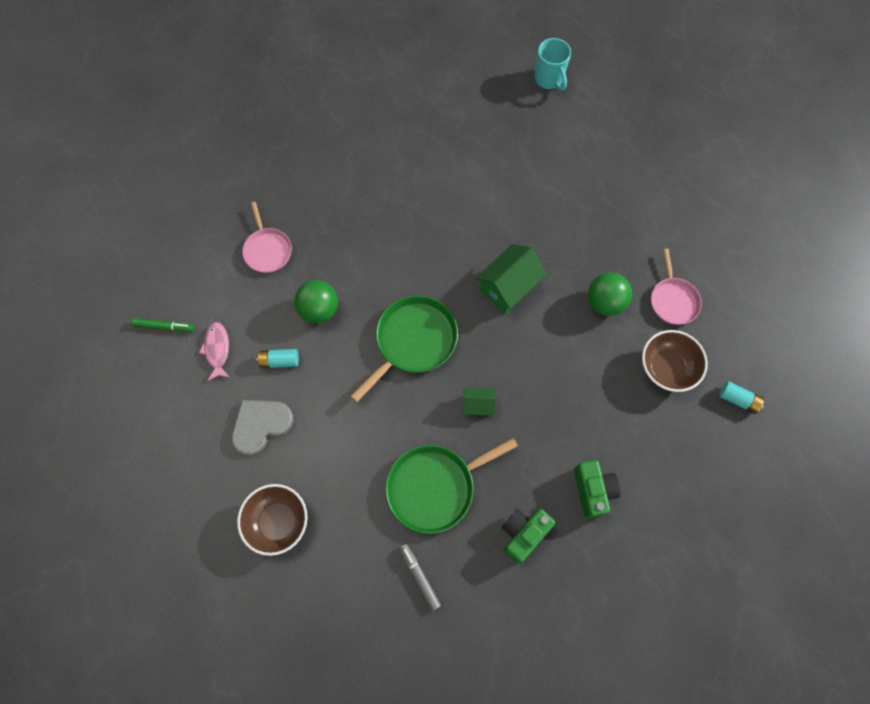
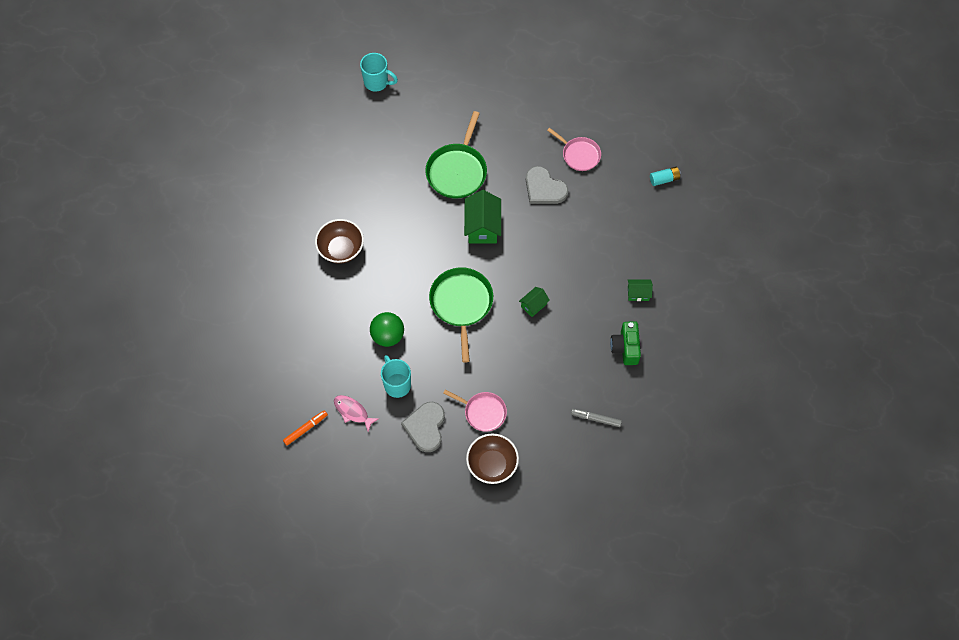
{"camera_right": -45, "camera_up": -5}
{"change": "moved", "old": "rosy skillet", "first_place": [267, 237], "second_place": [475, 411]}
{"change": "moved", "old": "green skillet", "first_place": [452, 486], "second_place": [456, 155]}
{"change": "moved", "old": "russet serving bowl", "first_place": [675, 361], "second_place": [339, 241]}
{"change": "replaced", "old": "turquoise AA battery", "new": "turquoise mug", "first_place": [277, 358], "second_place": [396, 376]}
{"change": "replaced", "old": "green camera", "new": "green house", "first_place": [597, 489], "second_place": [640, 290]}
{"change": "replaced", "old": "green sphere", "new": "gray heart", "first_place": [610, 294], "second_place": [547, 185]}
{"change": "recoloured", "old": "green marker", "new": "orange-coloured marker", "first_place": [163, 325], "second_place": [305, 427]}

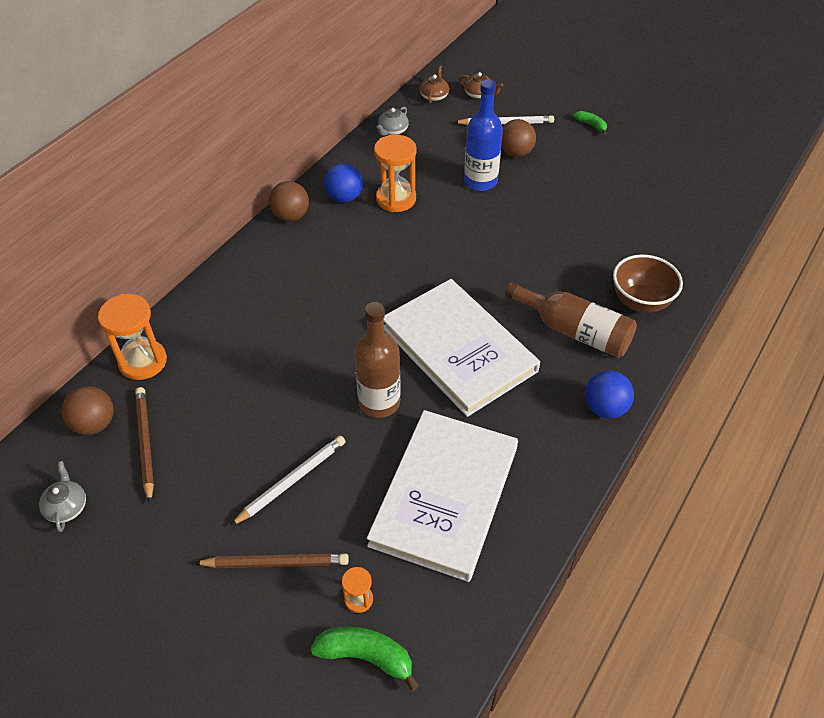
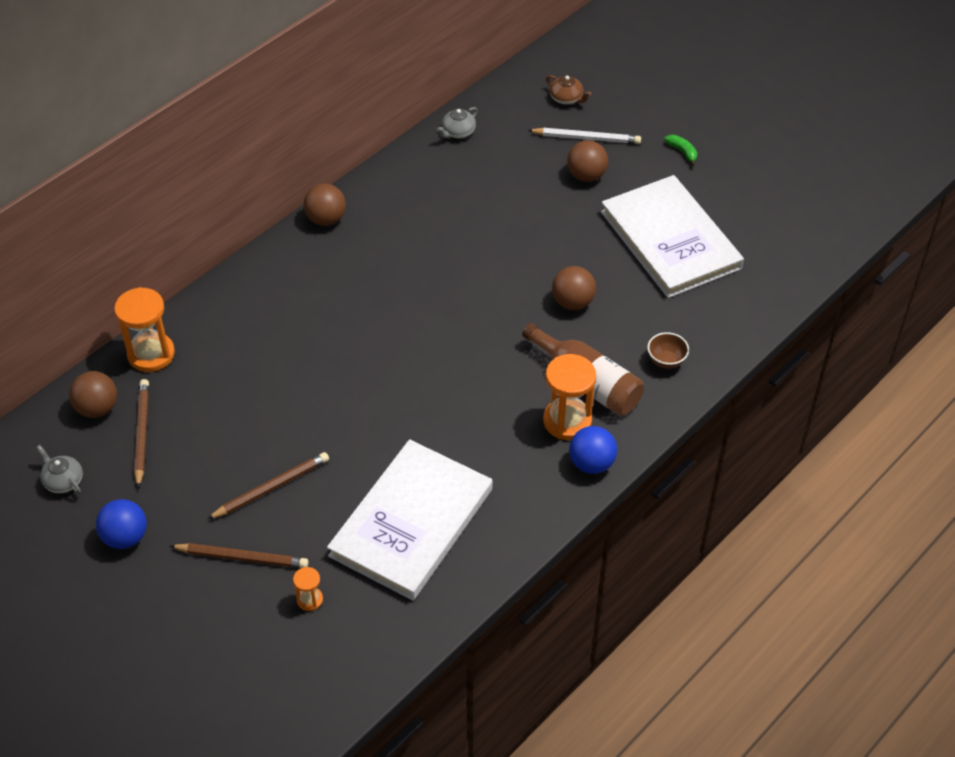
{"camera_right": 10, "camera_up": 0}
{"change": "removed", "old": "green banana", "first_place": [364, 659]}
{"change": "removed", "old": "russet drink bottle", "first_place": [377, 360]}
{"change": "removed", "old": "russet tea pot", "first_place": [434, 84]}
{"change": "removed", "old": "cobalt drink bottle", "first_place": [483, 135]}
{"change": "added", "new": "russet sphere", "second_place": [574, 288]}
{"change": "moved", "old": "cobalt sphere", "first_place": [343, 183], "second_place": [121, 524]}
{"change": "moved", "old": "orange-coloured sand timer", "first_place": [395, 173], "second_place": [569, 397]}
{"change": "moved", "old": "white hardback", "first_place": [462, 348], "second_place": [672, 236]}
{"change": "recoloured", "old": "white pencil", "new": "russet pencil", "first_place": [288, 481], "second_place": [268, 485]}
{"change": "turned", "old": "gray tea pot", "first_place": [62, 496], "second_place": [59, 469], "degrees": -45}
{"change": "resized", "old": "russet serving bowl", "first_place": [648, 283], "second_place": [668, 350], "factor": 0.59}

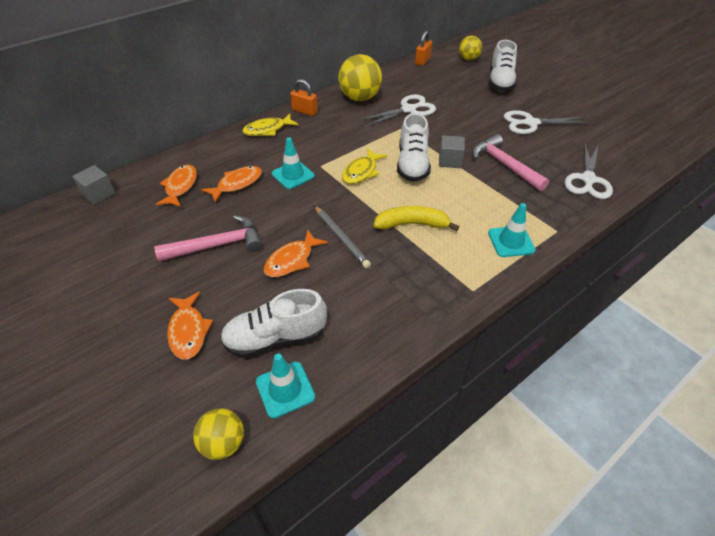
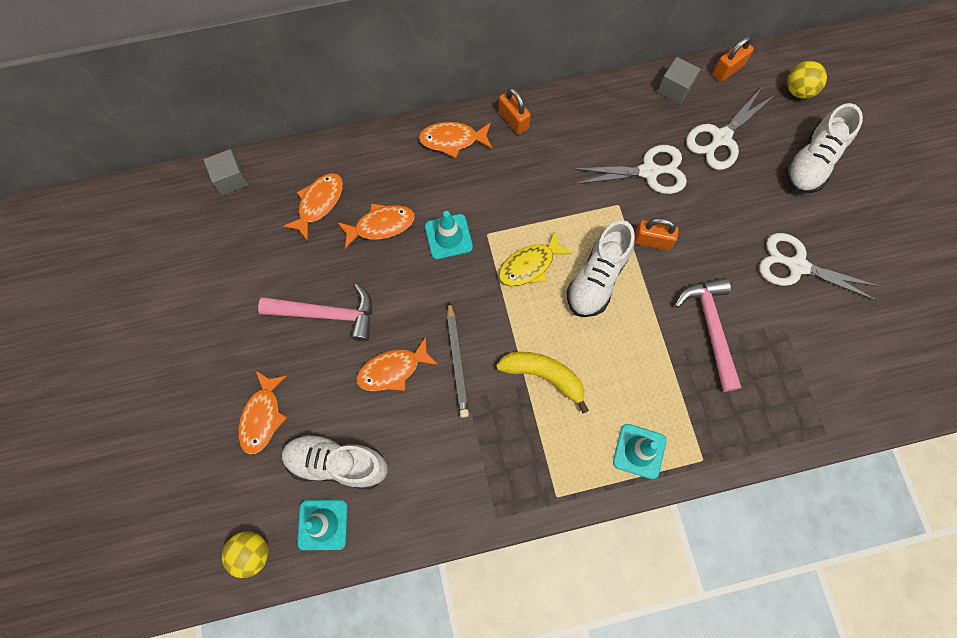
{"camera_right": 25, "camera_up": 25}
{"change": "removed", "old": "yellow sphere", "first_place": [360, 77]}
{"change": "added", "new": "orange-coloured padlock", "second_place": [656, 234]}
{"change": "moved", "old": "gray cube", "first_place": [452, 151], "second_place": [679, 80]}
{"change": "moved", "old": "white scissors", "first_place": [588, 171], "second_place": [731, 128]}
{"change": "recoloured", "old": "yellow fish", "new": "orange-coloured fish", "first_place": [270, 125], "second_place": [455, 140]}

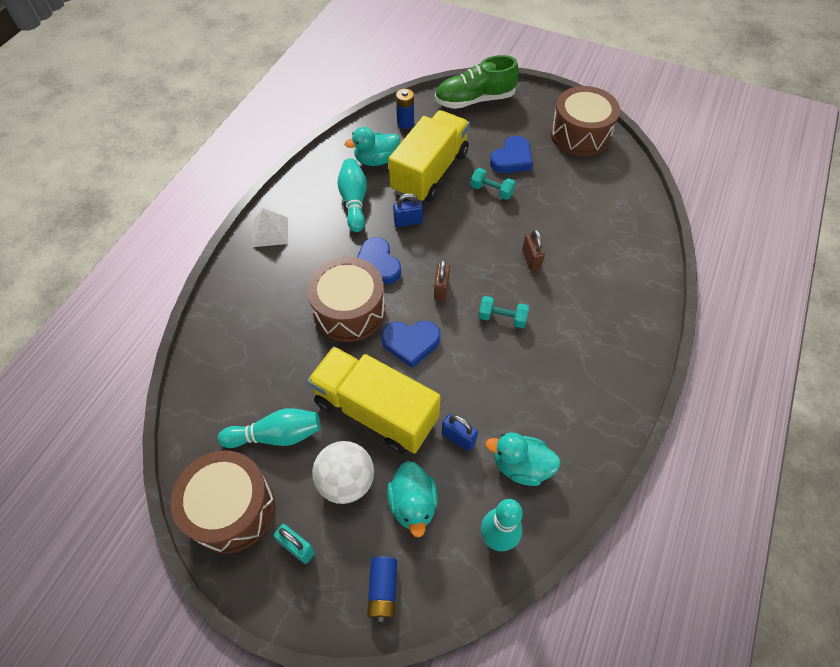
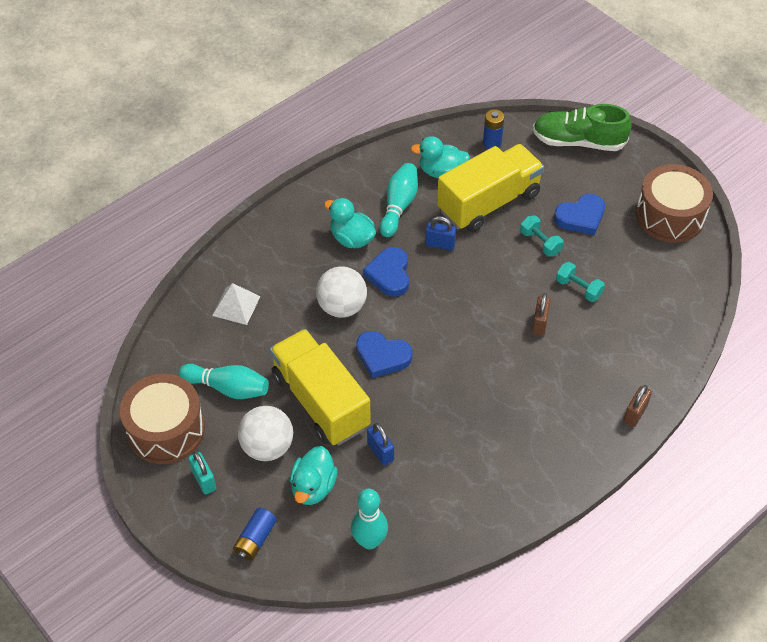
{"camera_right": 25, "camera_up": -5}
{"change": "moved", "old": "white solid pyramid", "first_place": [270, 227], "second_place": [236, 304]}
{"change": "moved", "old": "russet padlock", "first_place": [442, 280], "second_place": [637, 406]}
{"change": "moved", "old": "turquoise free weight", "first_place": [503, 312], "second_place": [580, 282]}
{"change": "moved", "old": "turquoise rubber duck", "first_place": [523, 459], "second_place": [350, 223]}
{"change": "replaced", "old": "russet toy drum", "new": "white sphere", "first_place": [346, 299], "second_place": [341, 292]}

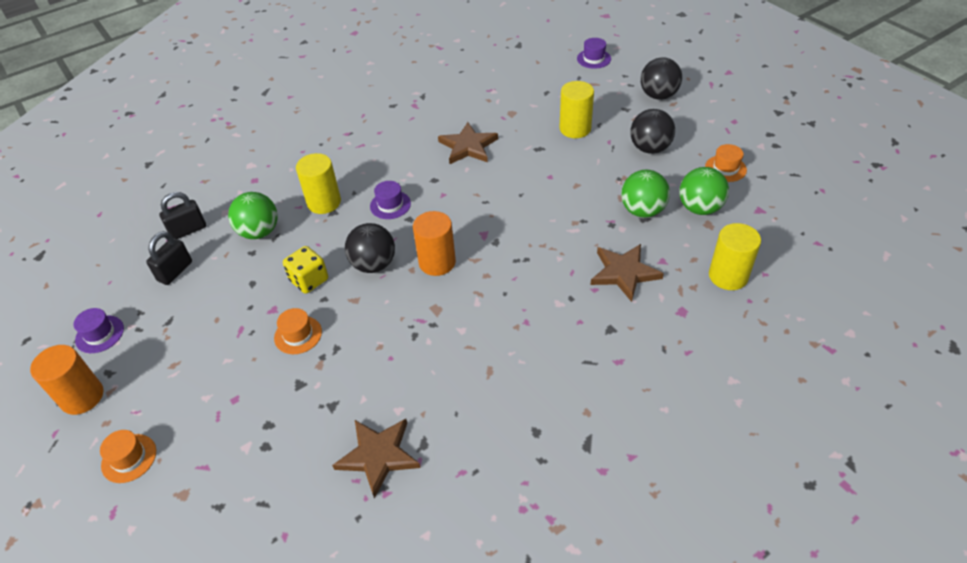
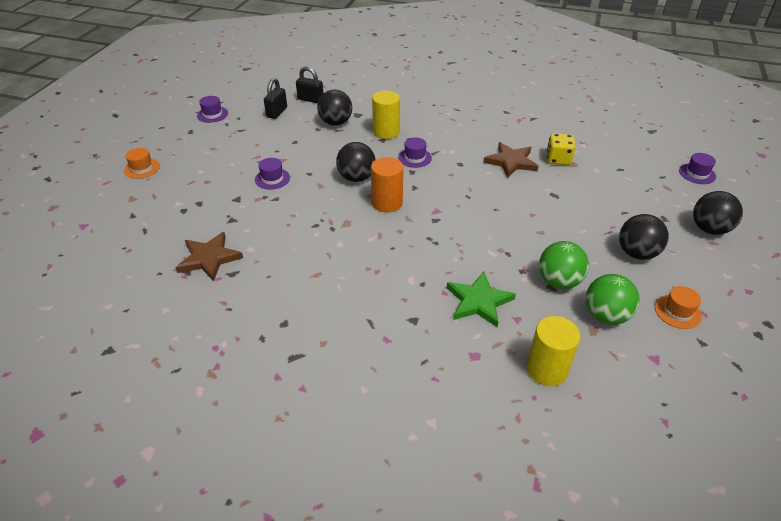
{"camera_right": 50, "camera_up": -5}
{"change": "removed", "old": "orange-coloured cylinder", "first_place": [67, 380]}
{"change": "removed", "old": "yellow cylinder", "first_place": [576, 109]}
{"change": "moved", "old": "yellow dice", "first_place": [305, 270], "second_place": [561, 149]}
{"change": "recoloured", "old": "green sphere", "new": "black sphere", "first_place": [253, 215], "second_place": [334, 108]}
{"change": "recoloured", "old": "orange-coloured tall hat", "new": "royal purple tall hat", "first_place": [298, 331], "second_place": [272, 174]}
{"change": "recoloured", "old": "russet star", "new": "green star", "first_place": [627, 273], "second_place": [481, 299]}
{"change": "turned", "old": "black padlock", "first_place": [169, 258], "second_place": [275, 98], "degrees": -60}

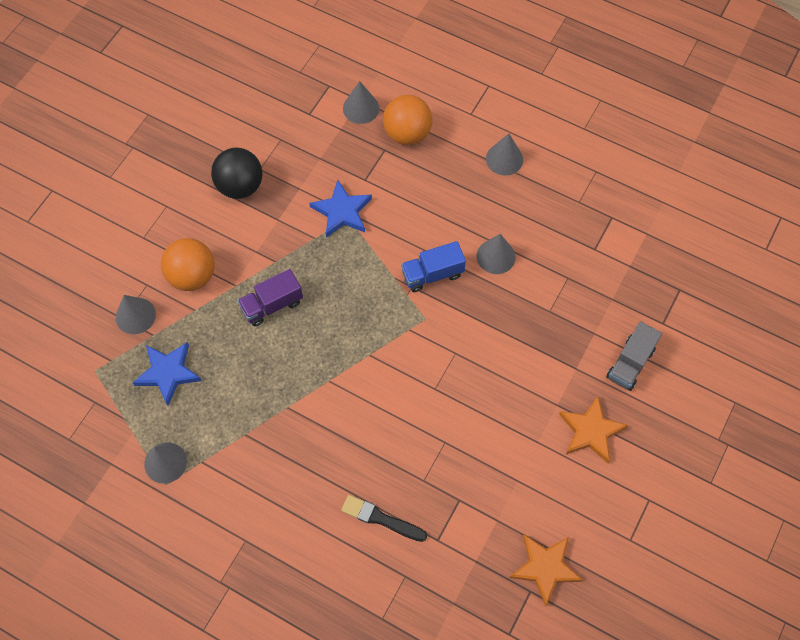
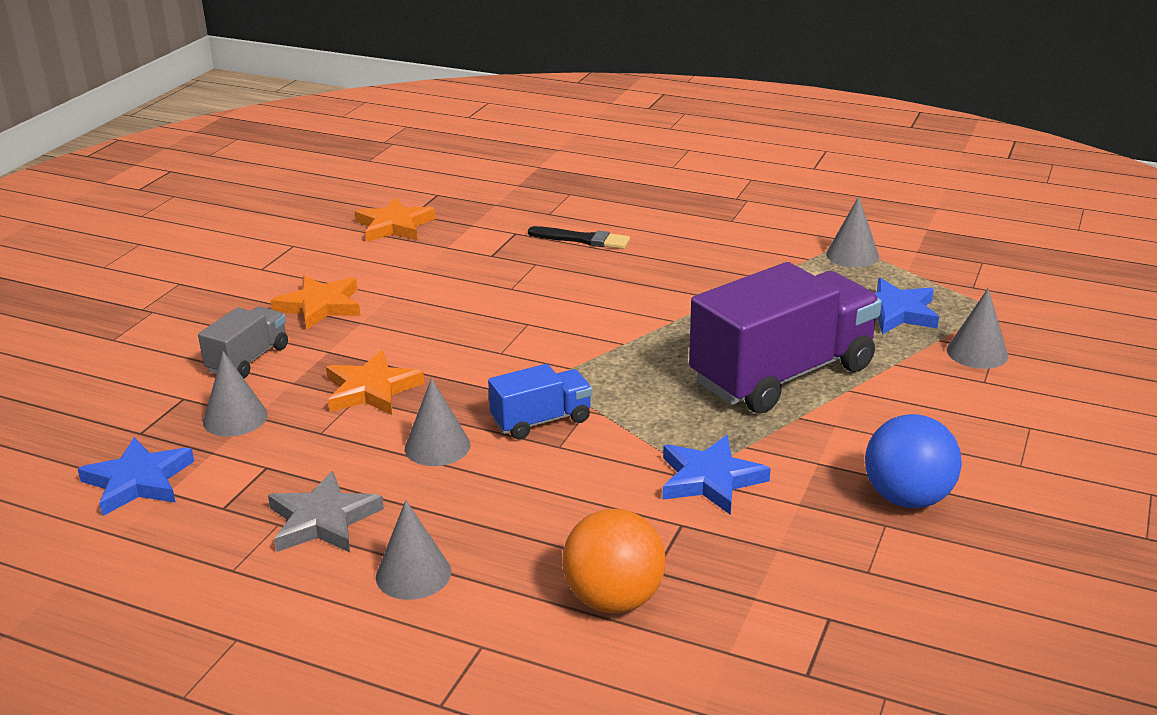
{"camera_right": 175, "camera_up": -35}
{"change": "removed", "old": "orange-coloured sphere", "first_place": [188, 264]}
{"change": "added", "new": "cobalt star", "second_place": [136, 476]}
{"change": "added", "new": "gray star", "second_place": [326, 511]}
{"change": "added", "new": "orange-coloured star", "second_place": [375, 382]}
{"change": "moved", "old": "gray cone shape", "first_place": [361, 102], "second_place": [235, 393]}
{"change": "recoloured", "old": "black sphere", "new": "cobalt sphere", "first_place": [237, 173], "second_place": [913, 461]}
{"change": "resized", "old": "royal purple lorry", "first_place": [270, 297], "second_place": [785, 338], "factor": 2.04}

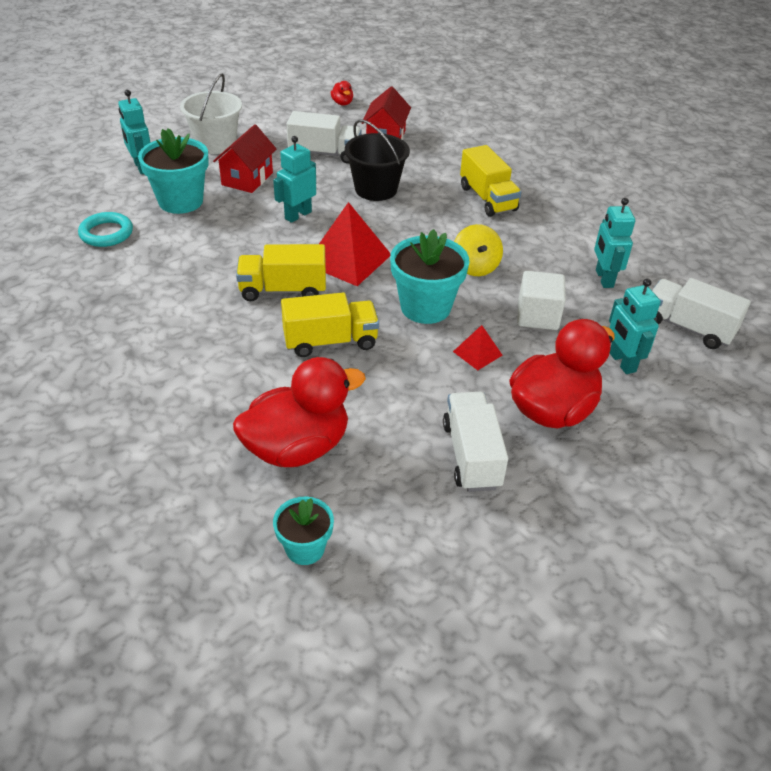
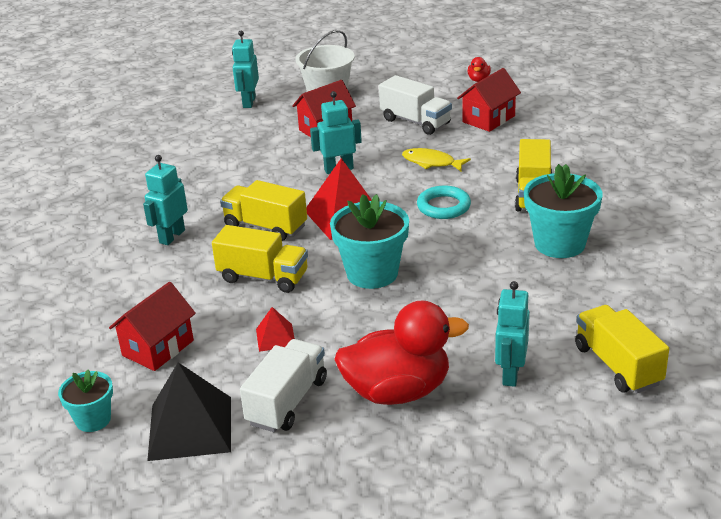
{"camera_right": 35, "camera_up": -10}
{"change": "removed", "old": "yellow whirligig", "first_place": [478, 250]}
{"change": "removed", "old": "white cube", "first_place": [541, 300]}
{"change": "added", "new": "black solid pyramid", "second_place": [189, 411]}
{"change": "moved", "old": "turquoise hoop", "first_place": [105, 229], "second_place": [444, 202]}
{"change": "moved", "old": "turquoise plant pot", "first_place": [173, 171], "second_place": [563, 211]}
{"change": "moved", "old": "red solid pyramid", "first_place": [478, 347], "second_place": [275, 329]}
{"change": "moved", "old": "turquoise robot figure", "first_place": [614, 243], "second_place": [165, 200]}
{"change": "replaced", "old": "red rubber duck", "new": "red house", "first_place": [299, 412], "second_place": [152, 326]}
{"change": "replaced", "old": "black sand bucket", "new": "yellow fish", "first_place": [377, 160], "second_place": [436, 160]}
{"change": "recoloured", "old": "white lorry", "new": "yellow lorry", "first_place": [701, 313], "second_place": [622, 349]}

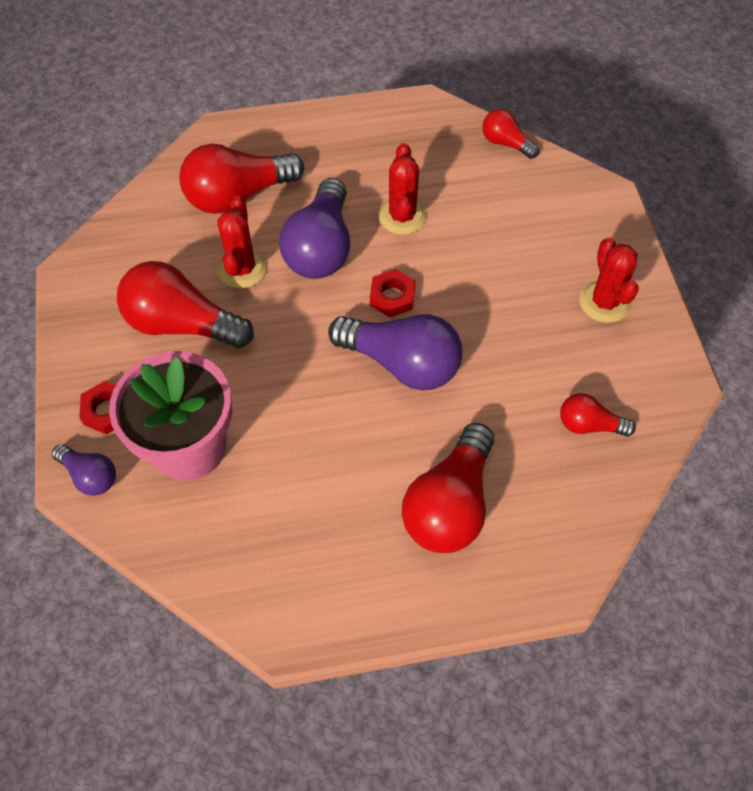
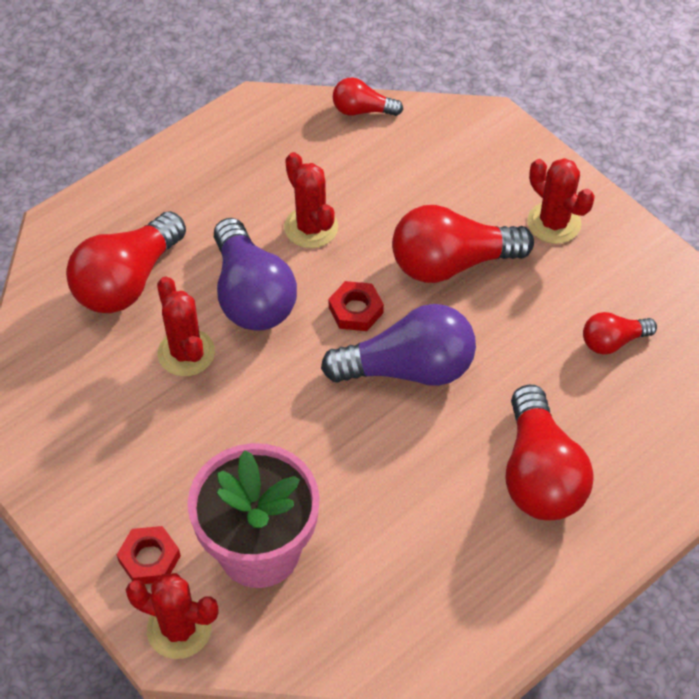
{"camera_right": -30, "camera_up": -5}
{"change": "moved", "old": "red lightbulb", "first_place": [185, 304], "second_place": [463, 244]}
{"change": "replaced", "old": "royal purple lightbulb", "new": "red prickly plant", "first_place": [84, 470], "second_place": [172, 616]}

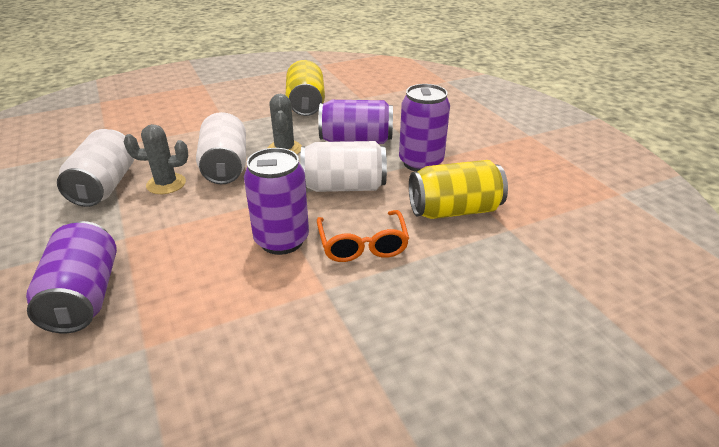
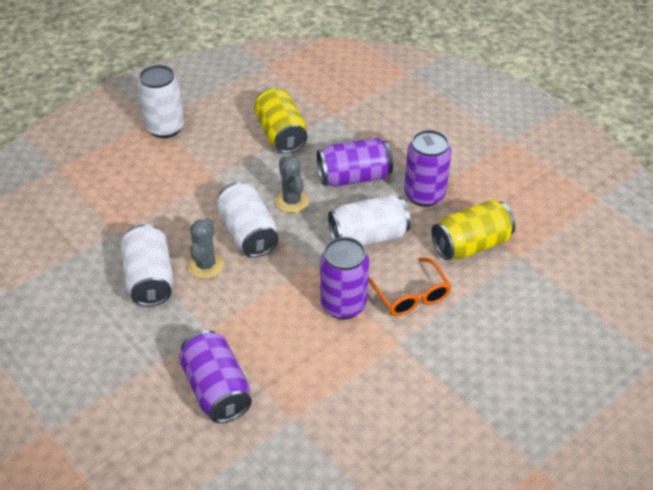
{"camera_right": -15, "camera_up": 10}
{"change": "added", "new": "white tin", "second_place": [161, 101]}
{"change": "turned", "old": "gray prickly plant", "first_place": [156, 159], "second_place": [206, 248], "degrees": -60}

